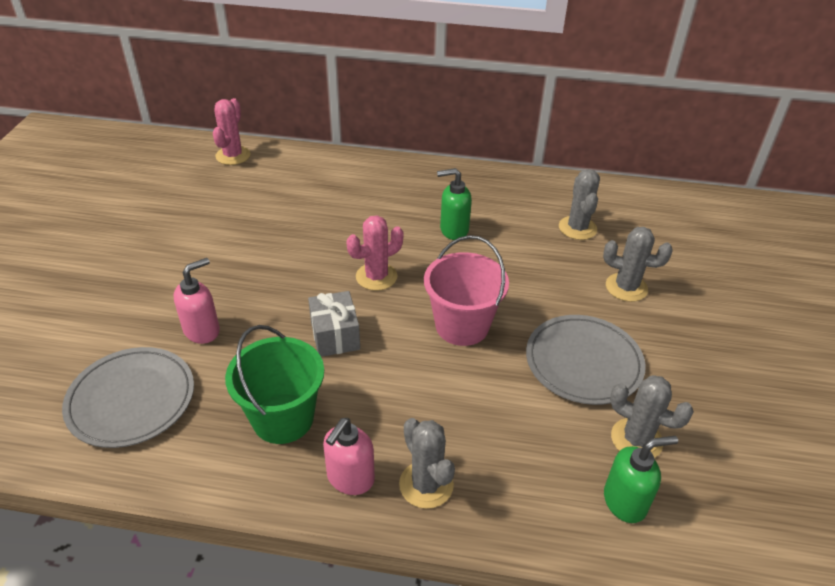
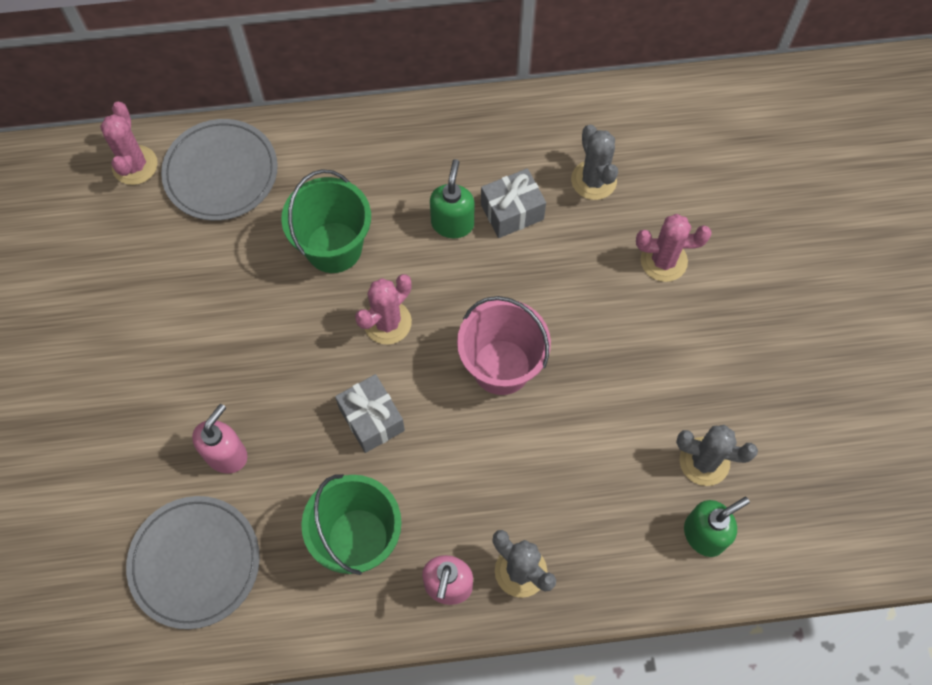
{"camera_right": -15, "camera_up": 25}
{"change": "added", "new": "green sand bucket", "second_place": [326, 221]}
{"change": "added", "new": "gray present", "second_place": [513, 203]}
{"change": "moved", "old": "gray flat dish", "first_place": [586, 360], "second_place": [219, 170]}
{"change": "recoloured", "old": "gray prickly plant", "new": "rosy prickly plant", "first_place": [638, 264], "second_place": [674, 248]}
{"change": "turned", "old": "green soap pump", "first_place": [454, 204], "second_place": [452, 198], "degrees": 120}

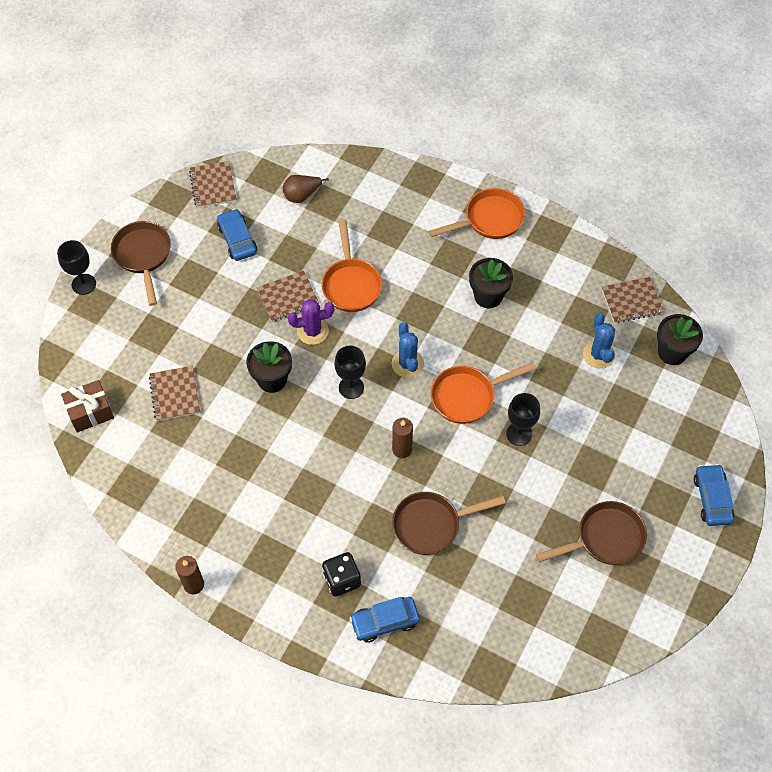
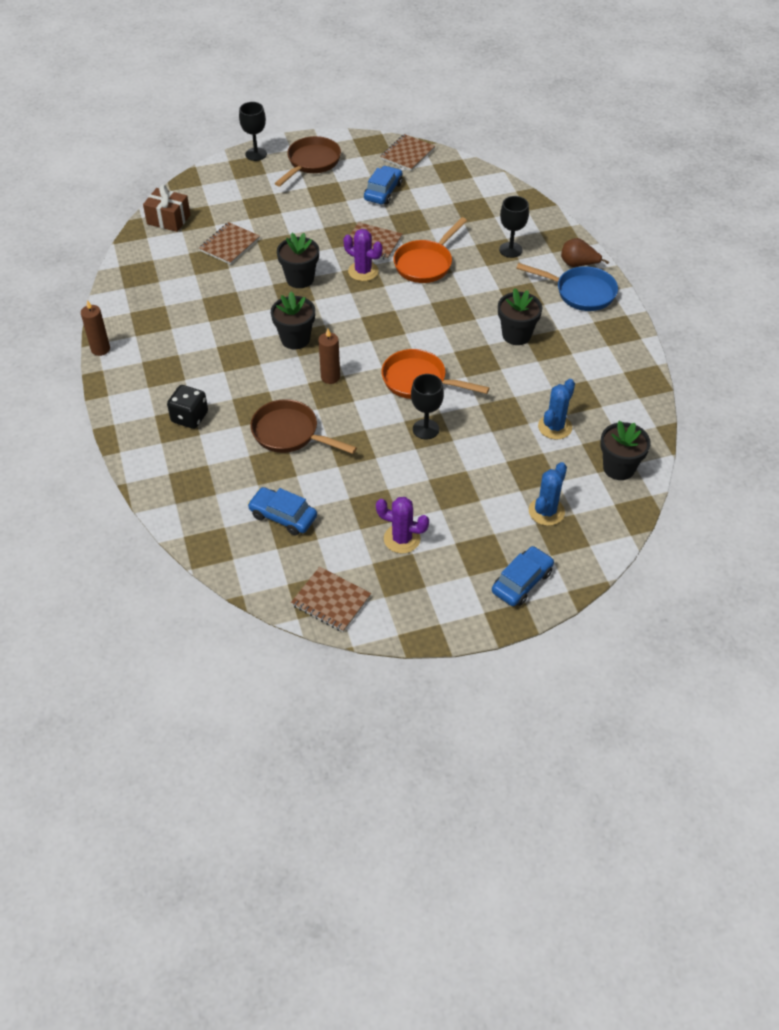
{"camera_right": 45, "camera_up": -10}
{"change": "added", "new": "black plant pot", "second_place": [293, 320]}
{"change": "moved", "old": "russet pear fruit", "first_place": [305, 189], "second_place": [585, 252]}
{"change": "moved", "old": "black goblet", "first_place": [350, 372], "second_place": [514, 227]}
{"change": "moved", "old": "cobalt car", "first_place": [385, 620], "second_place": [282, 511]}
{"change": "moved", "old": "cobalt prickly plant", "first_place": [408, 350], "second_place": [548, 494]}
{"change": "moved", "old": "russet notepad", "first_place": [633, 300], "second_place": [331, 599]}
{"change": "replaced", "old": "russet skillet", "new": "royal purple prickly plant", "first_place": [591, 533], "second_place": [402, 525]}
{"change": "recoloured", "old": "orange-coloured skillet", "new": "cobalt skillet", "first_place": [477, 213], "second_place": [567, 287]}

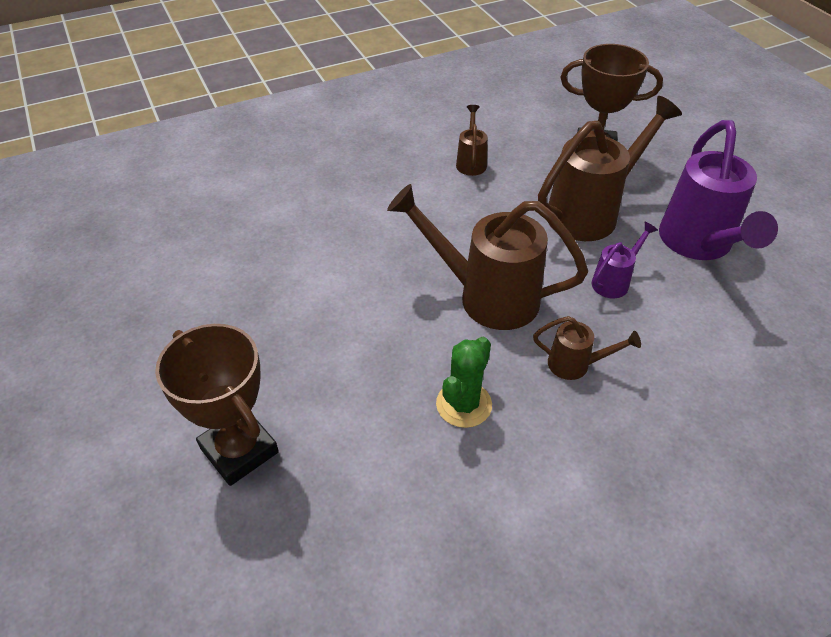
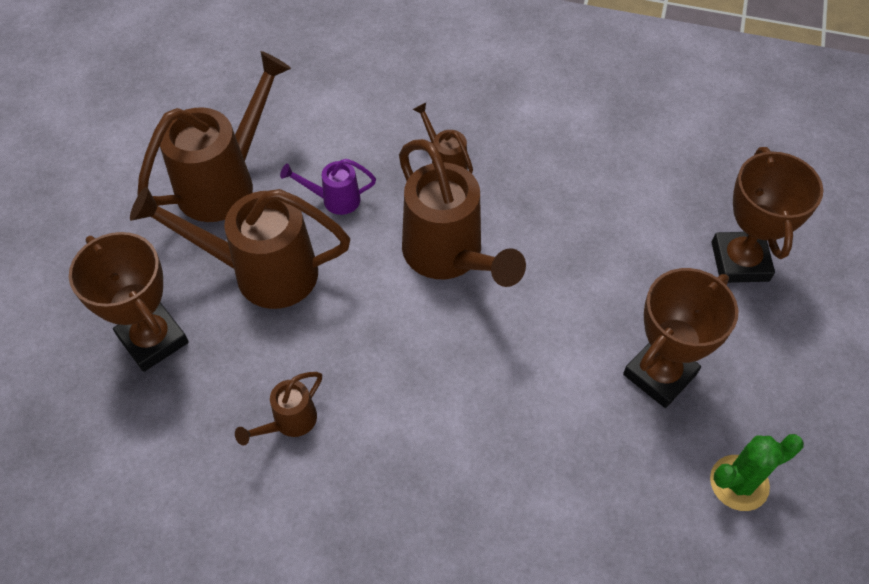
{"camera_right": -140, "camera_up": 10}
{"change": "added", "new": "russet prize cup", "second_place": [680, 338]}
{"change": "moved", "old": "green prickly plant", "first_place": [464, 382], "second_place": [757, 472]}
{"change": "recoloured", "old": "royal purple watering can", "new": "russet watering can", "first_place": [718, 190], "second_place": [214, 136]}

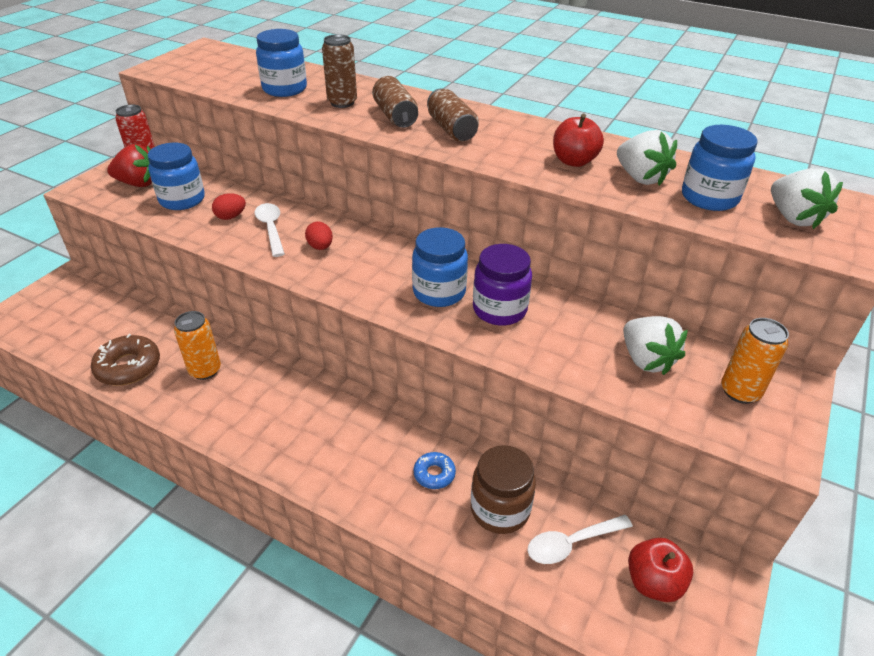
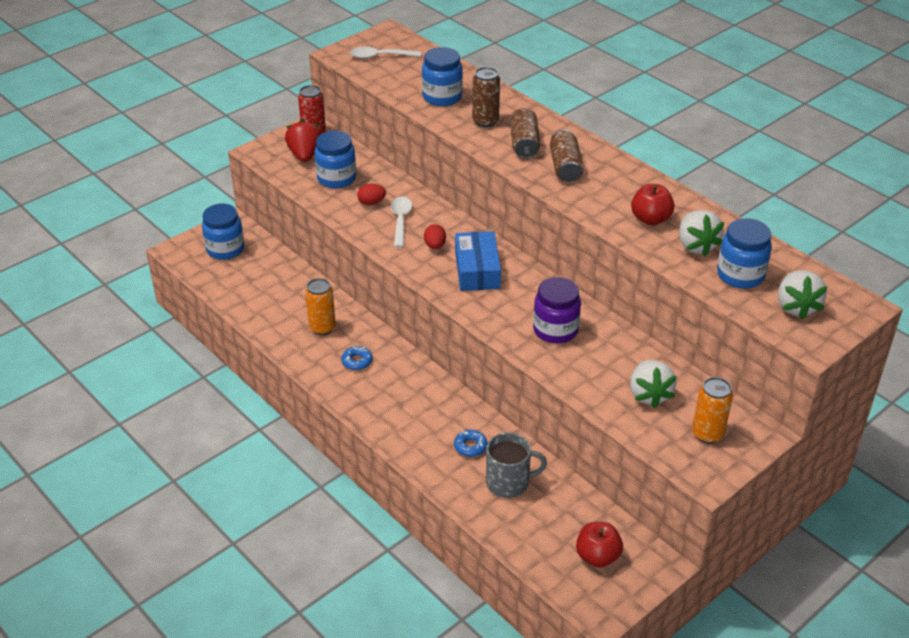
{"camera_right": 20, "camera_up": 0}
{"change": "removed", "old": "russet doughnut", "first_place": [125, 359]}
{"change": "added", "new": "cobalt doughnut", "second_place": [357, 358]}
{"change": "added", "new": "cobalt box", "second_place": [478, 261]}
{"change": "moved", "old": "cobalt jar", "first_place": [440, 267], "second_place": [223, 232]}
{"change": "moved", "old": "white spoon", "first_place": [580, 539], "second_place": [385, 53]}
{"change": "replaced", "old": "russet jar", "new": "gray mug", "first_place": [503, 489], "second_place": [516, 465]}
{"change": "turned", "old": "red toy strawberry", "first_place": [129, 165], "second_place": [303, 140], "degrees": -120}

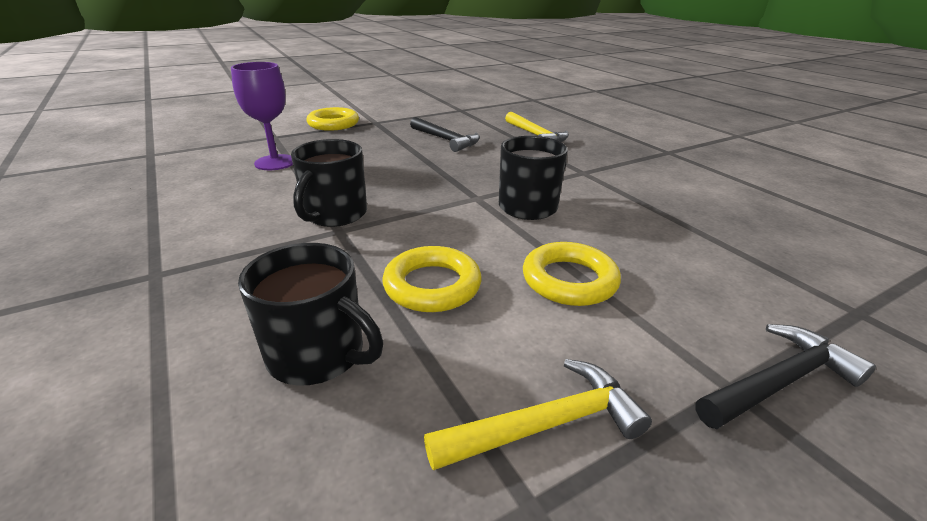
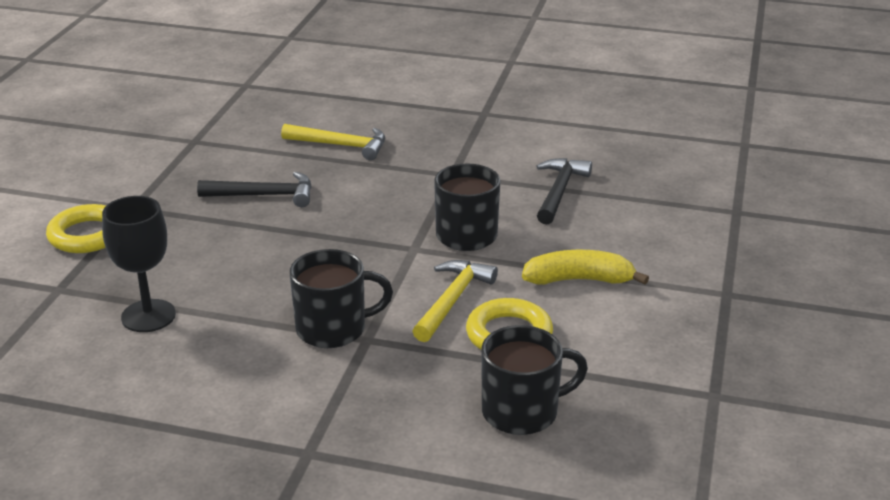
{"camera_right": -45, "camera_up": 0}
{"change": "moved", "old": "yellow hammer", "first_place": [538, 414], "second_place": [455, 301]}
{"change": "moved", "old": "black hammer", "first_place": [785, 376], "second_place": [564, 191]}
{"change": "replaced", "old": "yellow hoop", "new": "yellow banana", "first_place": [572, 274], "second_place": [585, 267]}
{"change": "recoloured", "old": "royal purple goblet", "new": "black goblet", "first_place": [262, 116], "second_place": [139, 264]}
{"change": "turned", "old": "black mug", "first_place": [329, 183], "second_place": [341, 298], "degrees": -75}

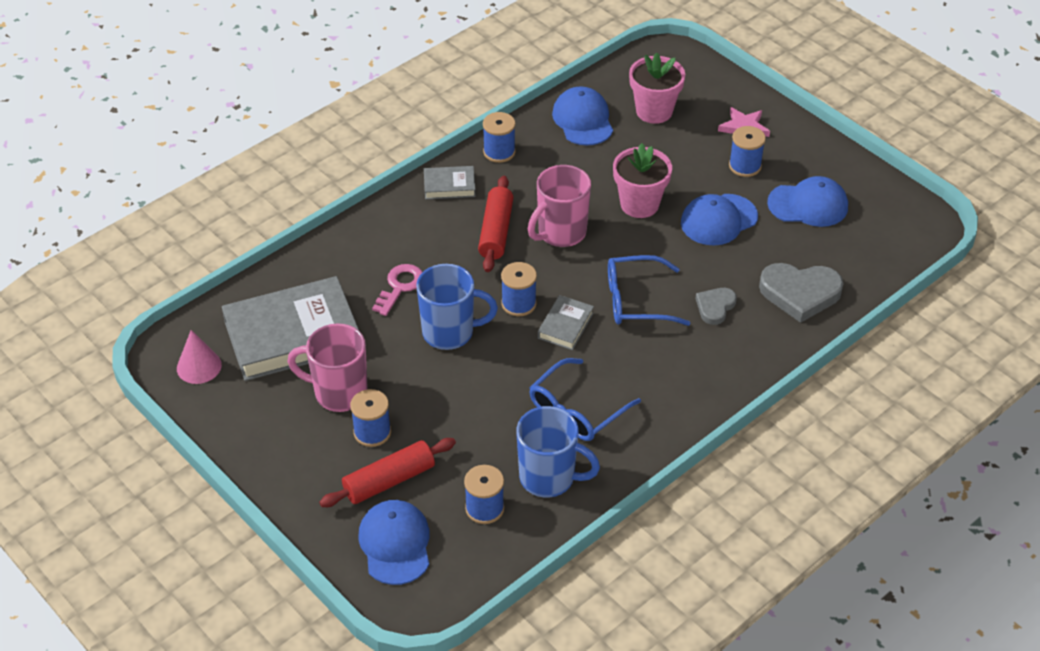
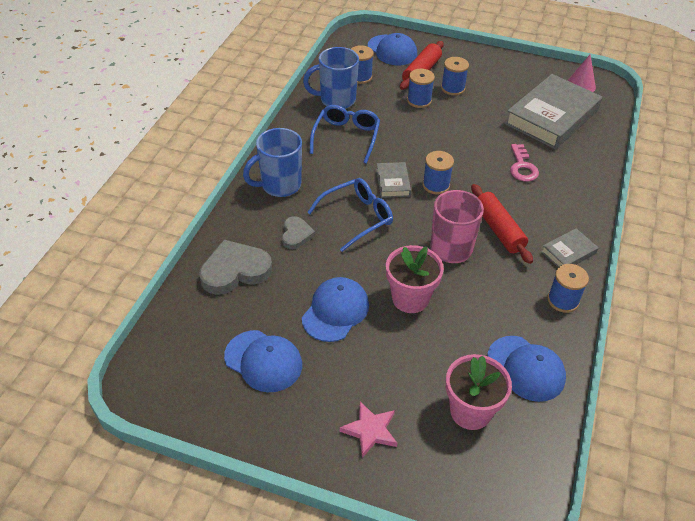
{"camera_right": 150, "camera_up": 0}
{"change": "removed", "old": "rosy mug", "first_place": [327, 367]}
{"change": "moved", "old": "cobalt mug", "first_place": [457, 307], "second_place": [272, 162]}
{"change": "moved", "old": "cobalt spool", "first_place": [747, 151], "second_place": [421, 88]}
{"change": "turned", "old": "cobalt baseball cap", "first_place": [807, 201], "second_place": [263, 361], "degrees": -120}

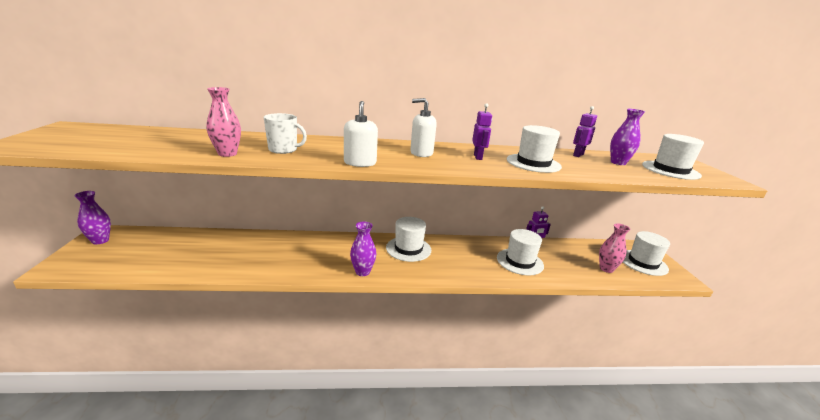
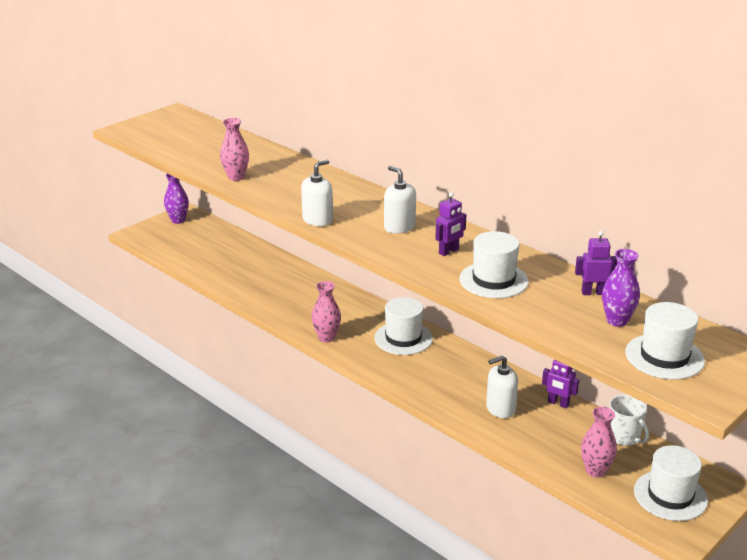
{"camera_right": 50, "camera_up": 5}
{"change": "moved", "old": "white mug", "first_place": [285, 133], "second_place": [629, 420]}
{"change": "replaced", "old": "white tall hat", "new": "white soap pump", "first_place": [520, 252], "second_place": [502, 386]}
{"change": "recoloured", "old": "royal purple flower vase", "new": "rosy flower vase", "first_place": [363, 249], "second_place": [326, 311]}

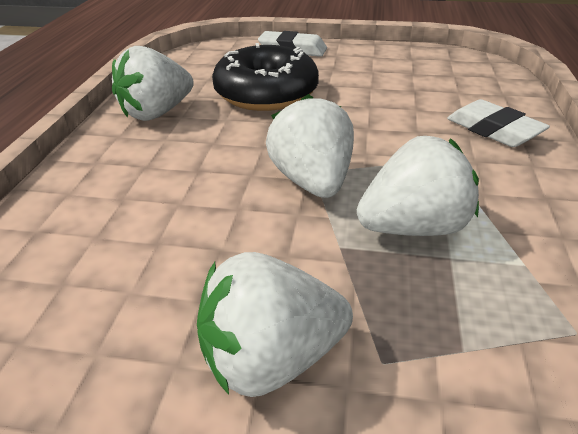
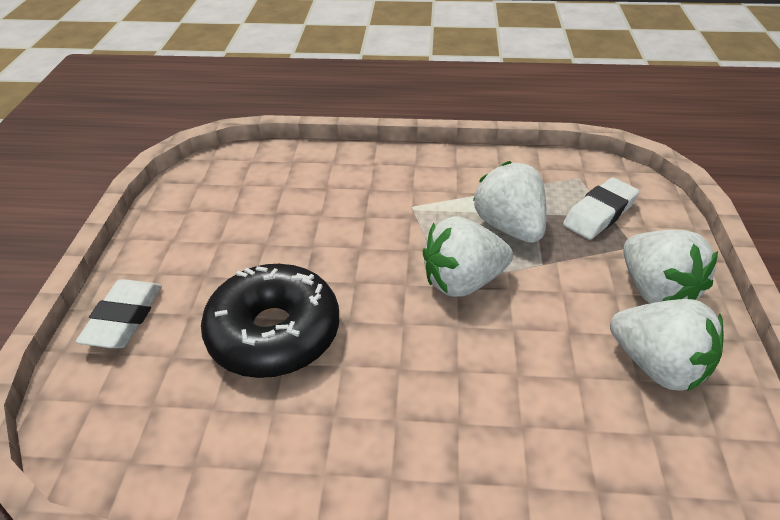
{"camera_right": -95, "camera_up": 5}
{"change": "moved", "old": "white toy strawberry", "first_place": [153, 83], "second_place": [667, 345]}
{"change": "moved", "old": "white gum eraser", "first_place": [498, 123], "second_place": [601, 208]}

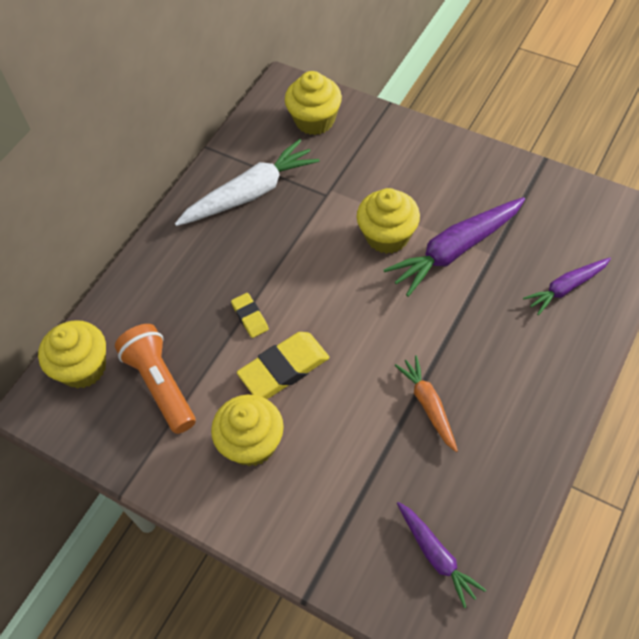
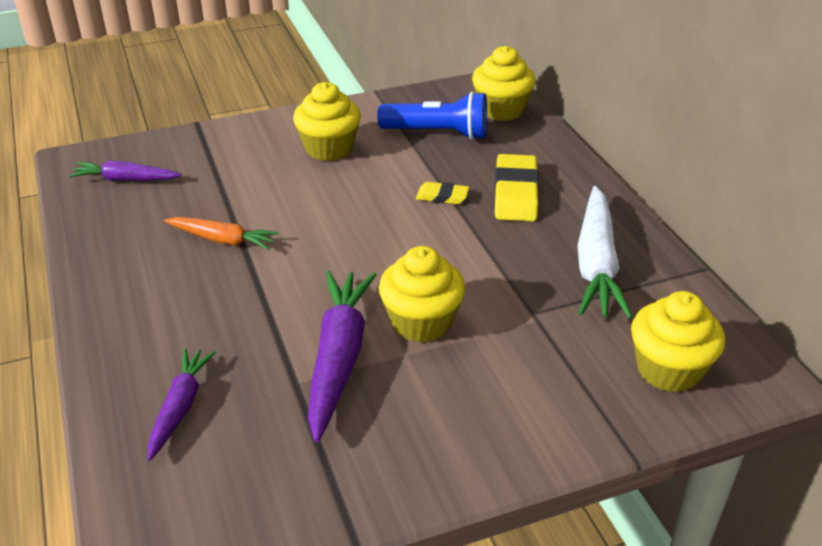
{"camera_right": 125, "camera_up": -20}
{"change": "moved", "old": "yellow gum eraser", "first_place": [283, 365], "second_place": [516, 187]}
{"change": "recoloured", "old": "orange-coloured torch", "new": "cobalt torch", "first_place": [155, 379], "second_place": [432, 116]}

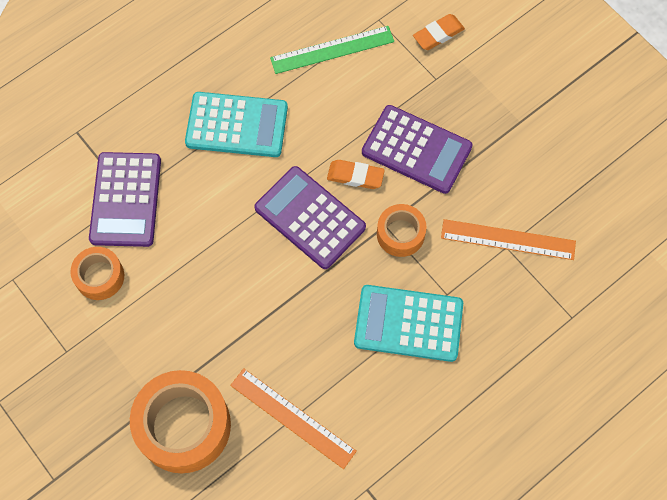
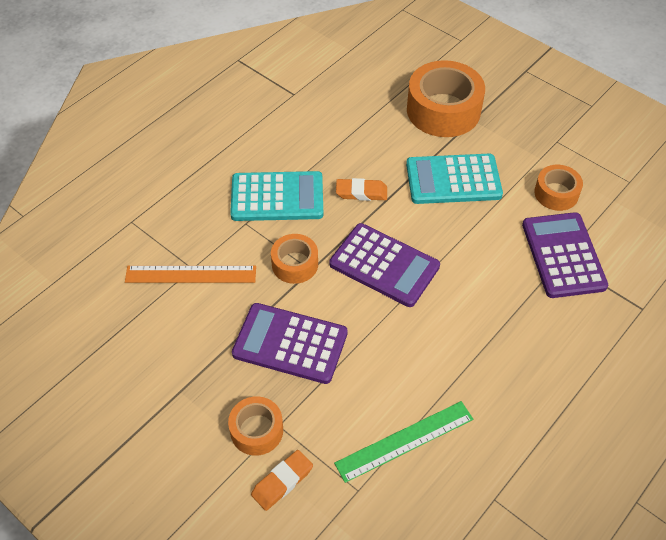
{"camera_right": 170, "camera_up": -15}
{"change": "removed", "old": "orange-coloured ruler", "first_place": [293, 418]}
{"change": "added", "new": "orange-coloured tape", "second_place": [255, 426]}
{"change": "moved", "old": "turquoise pocket calculator", "first_place": [236, 124], "second_place": [454, 179]}
{"change": "moved", "old": "orange-coloured gum eraser", "first_place": [356, 174], "second_place": [361, 189]}

